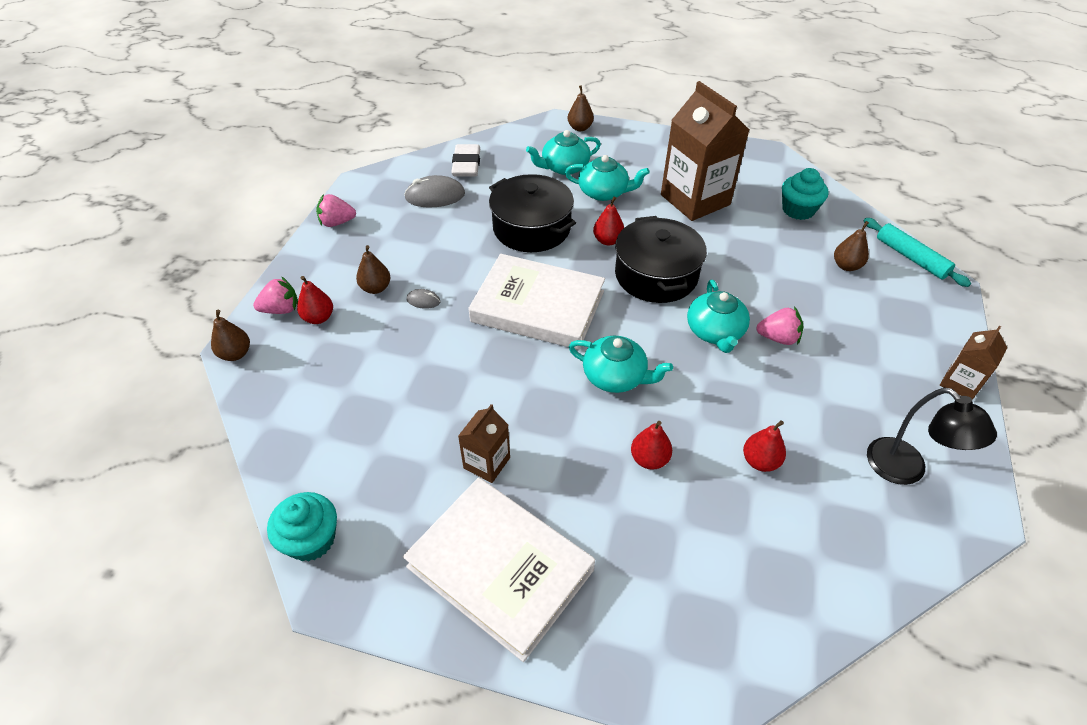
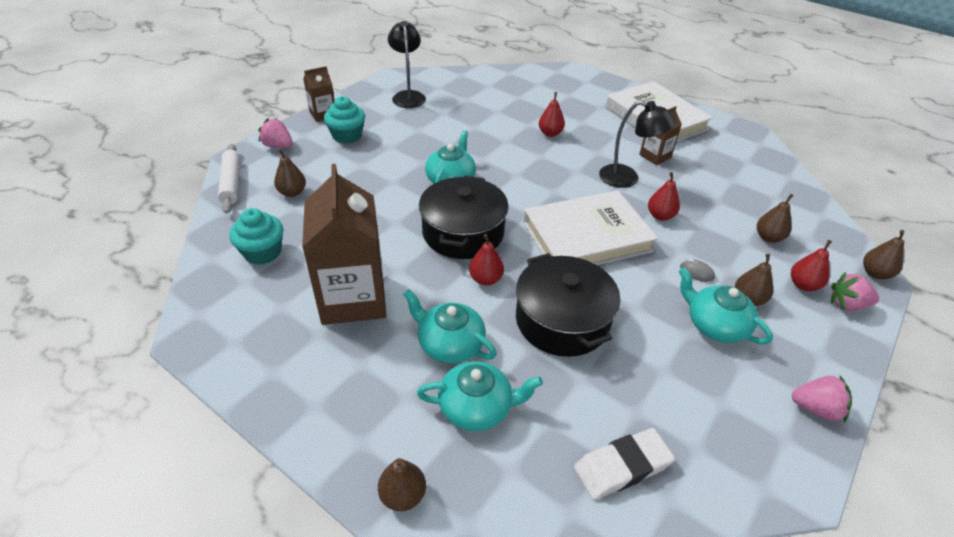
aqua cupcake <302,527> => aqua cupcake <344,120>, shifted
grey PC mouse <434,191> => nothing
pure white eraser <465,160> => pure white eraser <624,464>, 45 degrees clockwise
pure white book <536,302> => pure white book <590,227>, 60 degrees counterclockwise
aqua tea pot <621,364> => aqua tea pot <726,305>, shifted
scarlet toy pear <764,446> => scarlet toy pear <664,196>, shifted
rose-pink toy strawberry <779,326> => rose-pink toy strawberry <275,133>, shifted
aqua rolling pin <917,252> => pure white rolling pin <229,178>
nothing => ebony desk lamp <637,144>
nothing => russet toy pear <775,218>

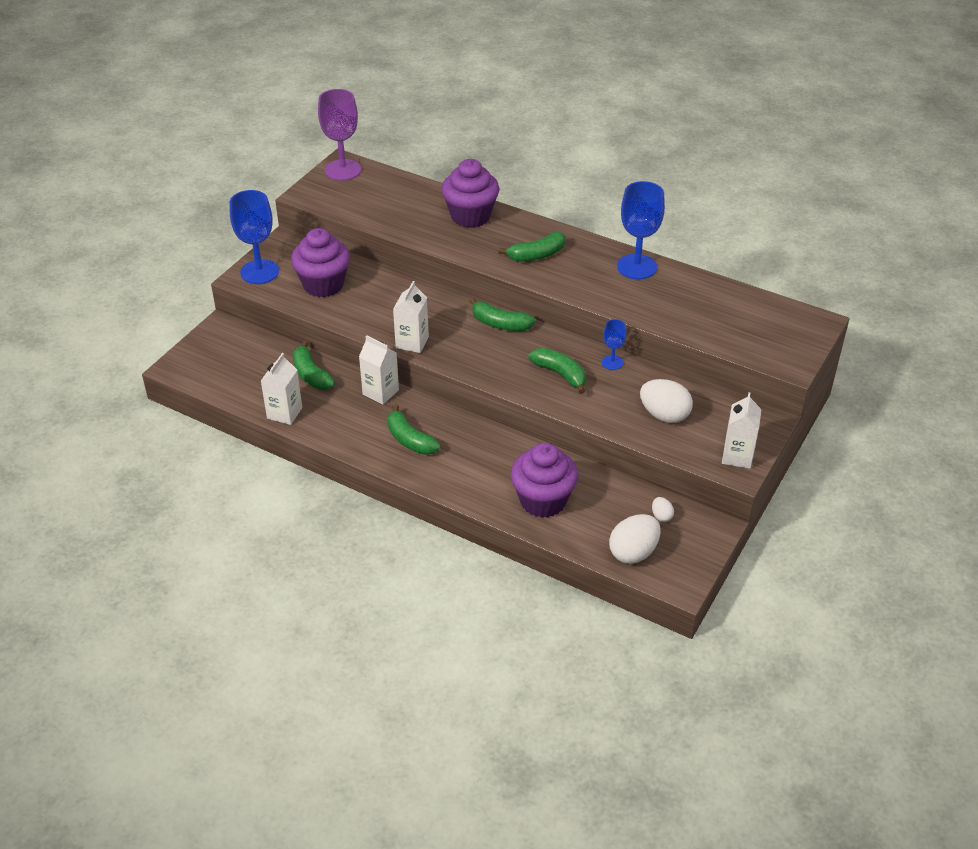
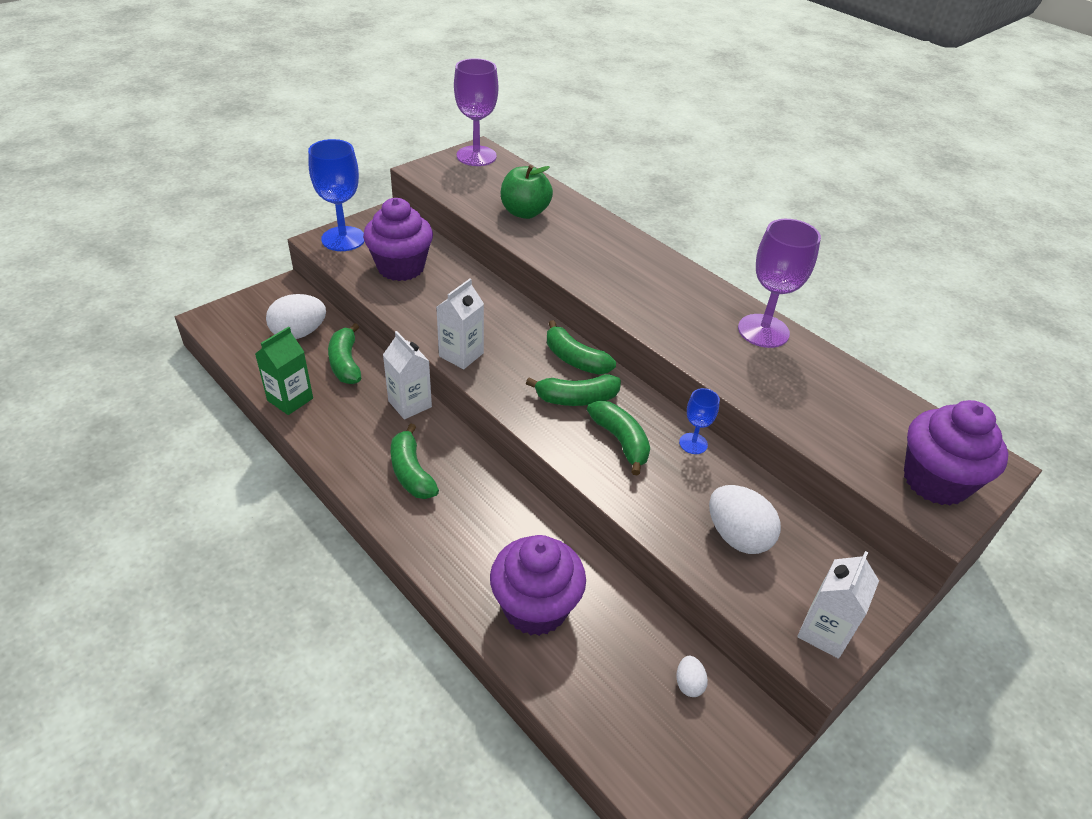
pure white milk carton <281,389> => green milk carton <284,370>
violet cupcake <470,193> => violet cupcake <956,452>, shifted
green banana <532,247> => green banana <573,390>, shifted
pure white egg <634,539> => pure white egg <296,316>, shifted
blue goblet <641,230> => violet goblet <779,283>
nothing => green toy apple <527,192>

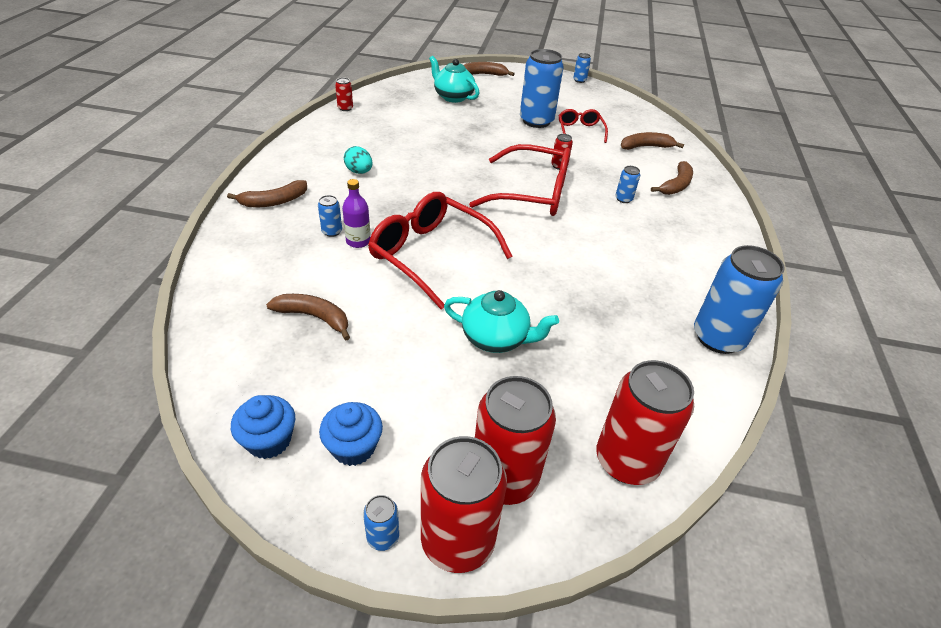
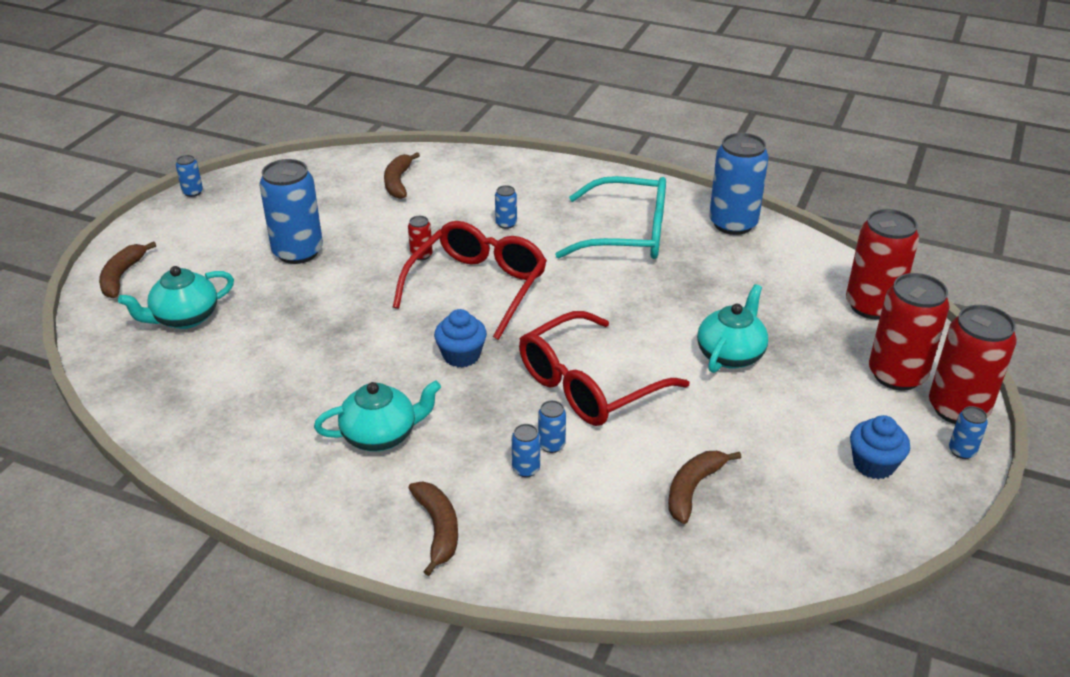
blue cupcake <263,427> => blue cupcake <460,338>, shifted
scarlet can <344,94> => nothing
violet flask <356,213> => blue can <552,426>
aqua egg <358,160> => aqua tea pot <377,415>
scarlet spectacles <583,126> => nothing
russet banana <672,178> => nothing
nothing => aqua spectacles <610,217>

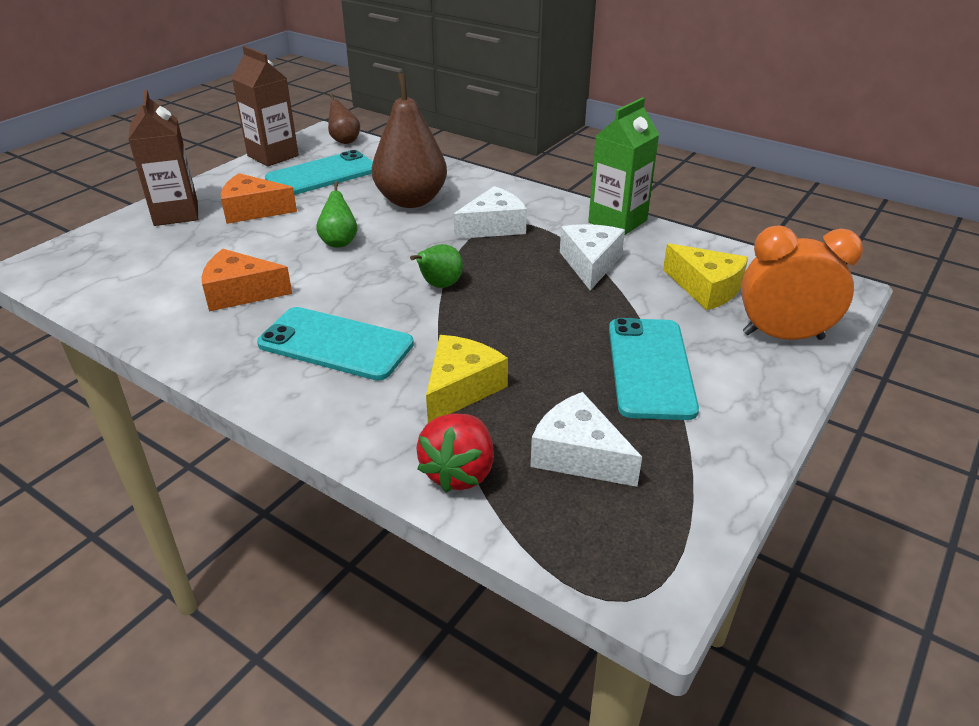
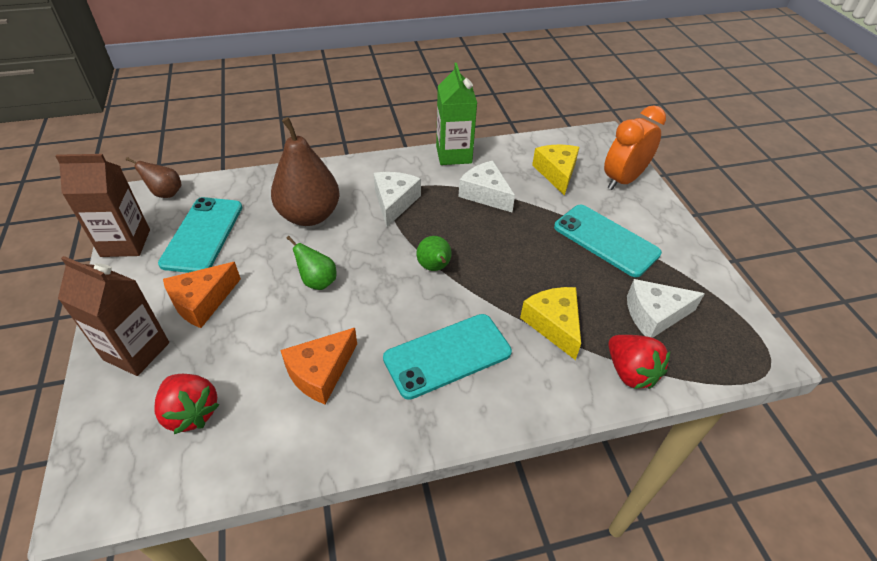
bright yellow piece of cheese <705,276> => bright yellow piece of cheese <555,170>, 90 degrees counterclockwise
nothing => scarlet toy strawberry <186,404>

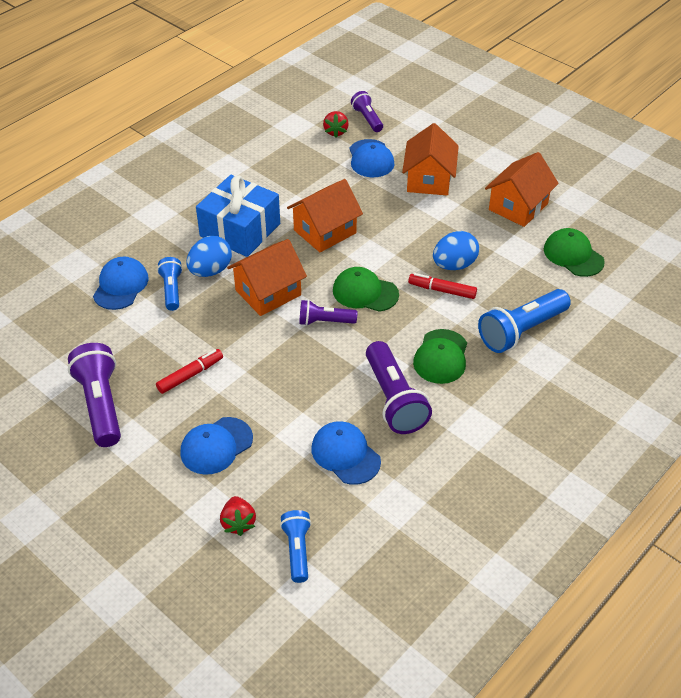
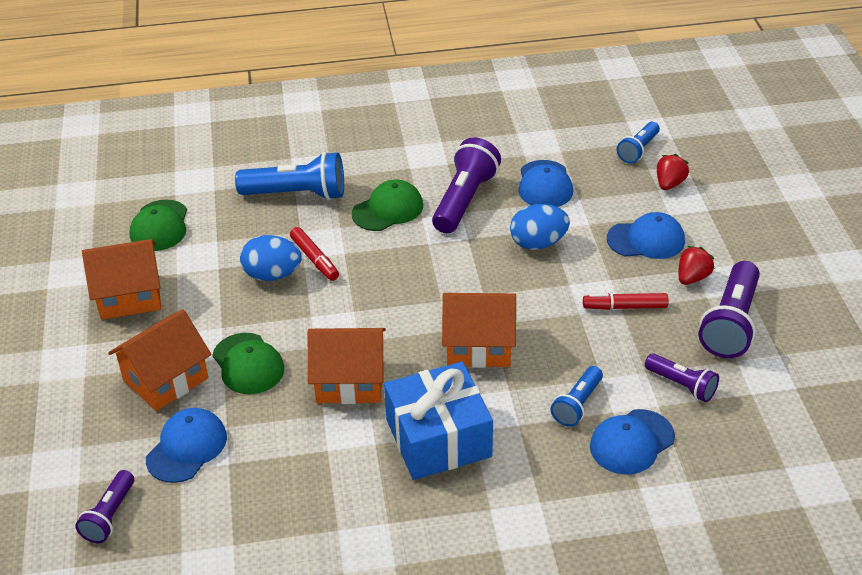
blue egg <209,256> => blue egg <540,227>, shifted
violet torch <328,313> => violet torch <682,377>, shifted
scarlet toy strawberry <336,124> => scarlet toy strawberry <696,265>, shifted
green cap <366,289> => green cap <248,363>, shifted

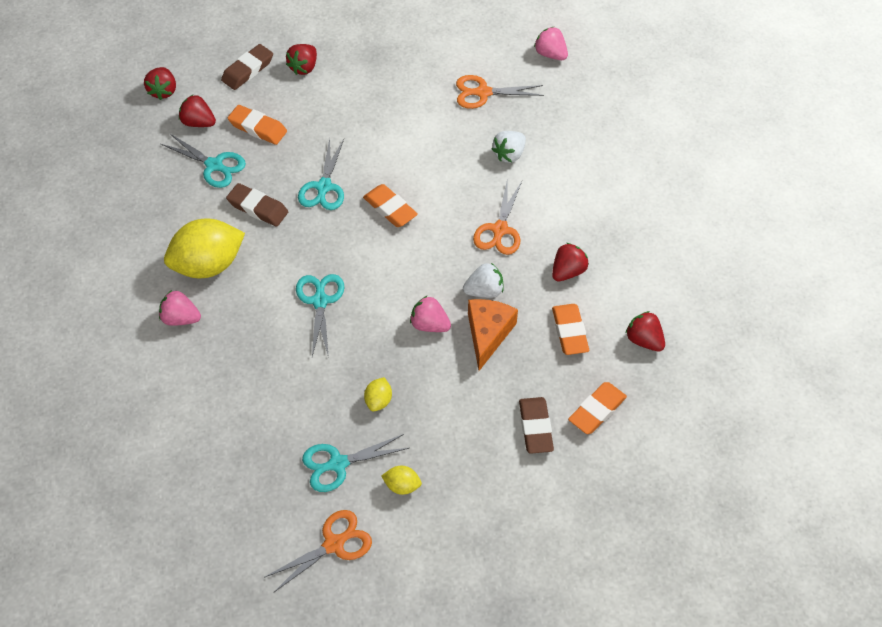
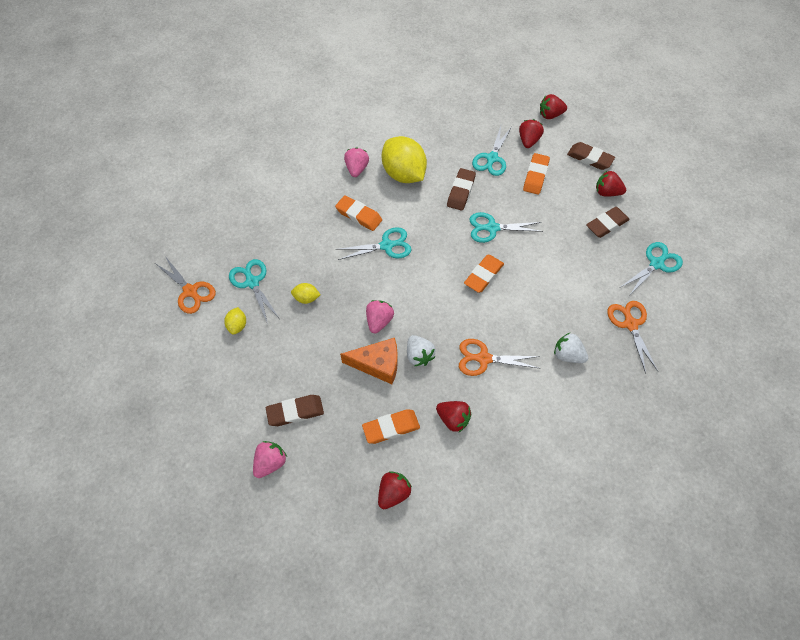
rose-pink toy strawberry <551,43> => rose-pink toy strawberry <270,459>, shifted
orange eraser <597,408> => orange eraser <358,213>, shifted
nothing => russet eraser <608,222>
nothing => aqua pair of scissors <651,269>

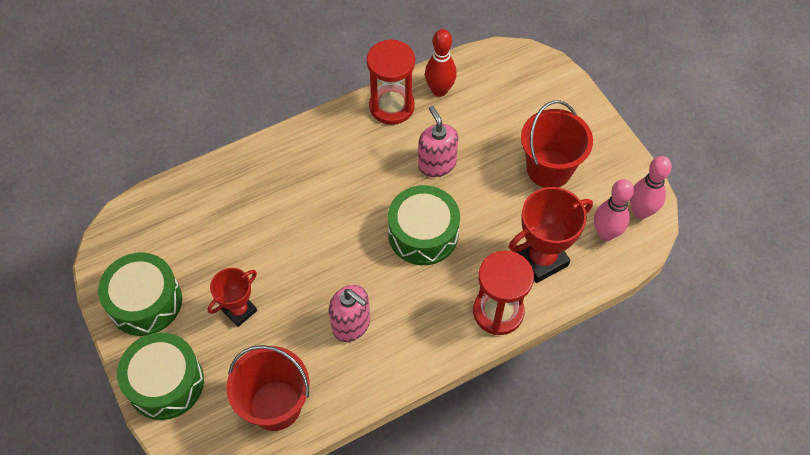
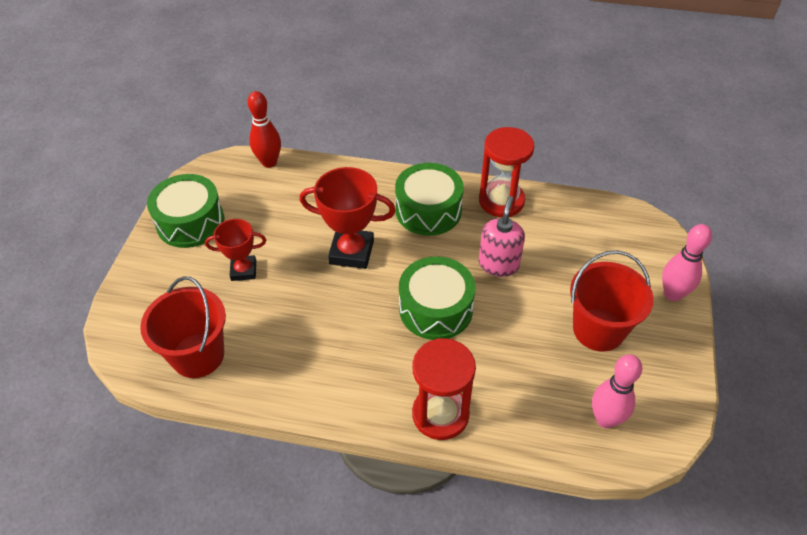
green toy drum <160,376> => green toy drum <429,199>, shifted
rose-pink soap pump <349,313> => nothing
scarlet bowling pin <441,63> => scarlet bowling pin <264,129>, shifted
scarlet trophy <551,235> => scarlet trophy <347,218>, shifted
rose-pink bowling pin <651,187> => rose-pink bowling pin <687,262>, shifted

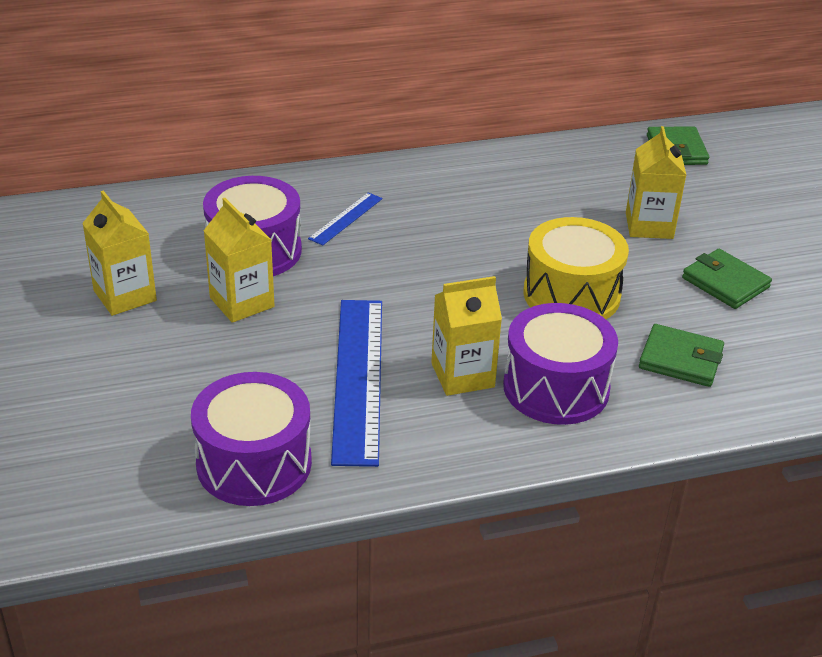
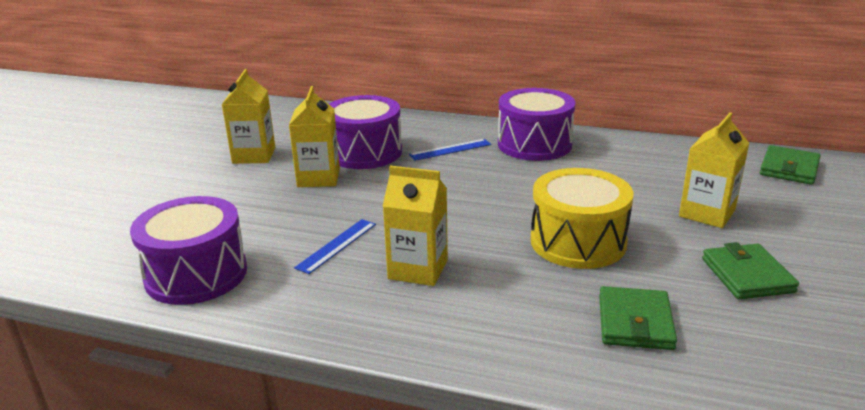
blue measuring stick <356,383> => blue measuring stick <335,246>, x0.48
violet toy drum <560,364> => violet toy drum <536,124>, shifted
green card wallet <681,355> => green card wallet <638,318>, 45 degrees clockwise

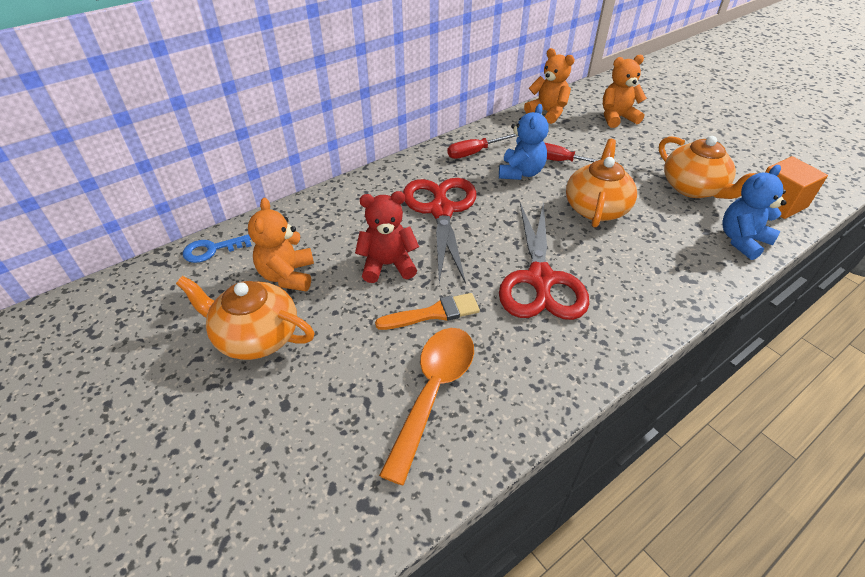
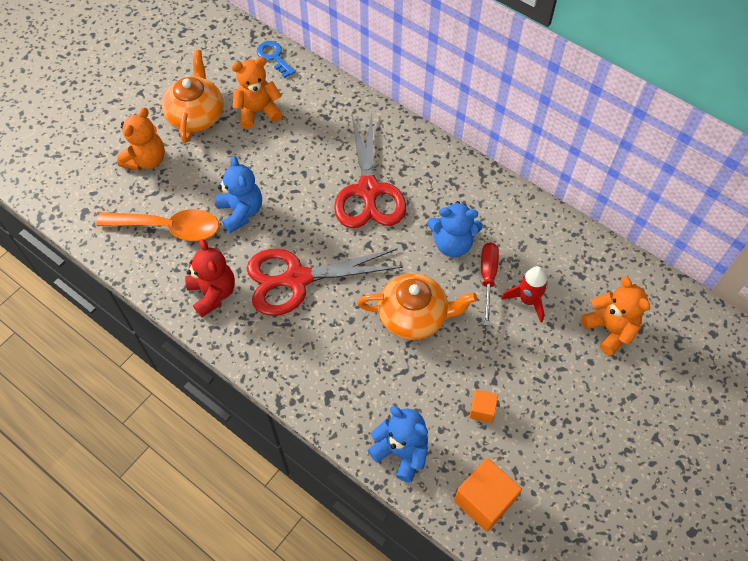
scarlet stuffed bear <387,237> => scarlet stuffed bear <210,278>, shifted
orange paint brush <427,311> => blue stuffed bear <238,194>
scarlet pair of scissors <440,231> => scarlet pair of scissors <370,170>, 105 degrees clockwise
scarlet flat screwdriver <482,146> => nothing
orange stuffed bear <549,86> => orange stuffed bear <141,139>, shifted
orange tea pot <708,167> => orange solid cube <483,406>
nothing => scarlet spaceship <524,294>

